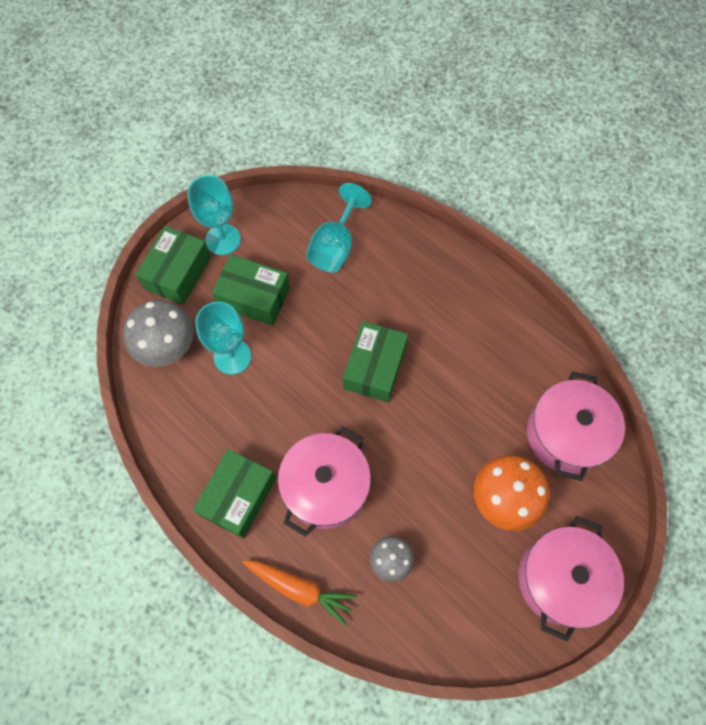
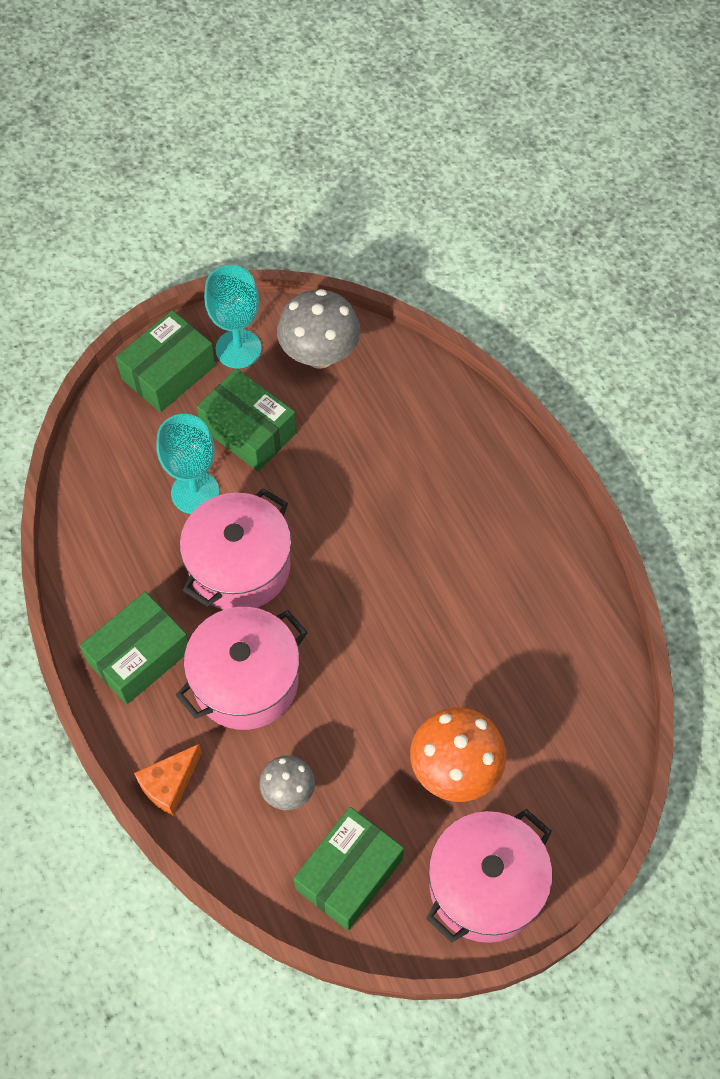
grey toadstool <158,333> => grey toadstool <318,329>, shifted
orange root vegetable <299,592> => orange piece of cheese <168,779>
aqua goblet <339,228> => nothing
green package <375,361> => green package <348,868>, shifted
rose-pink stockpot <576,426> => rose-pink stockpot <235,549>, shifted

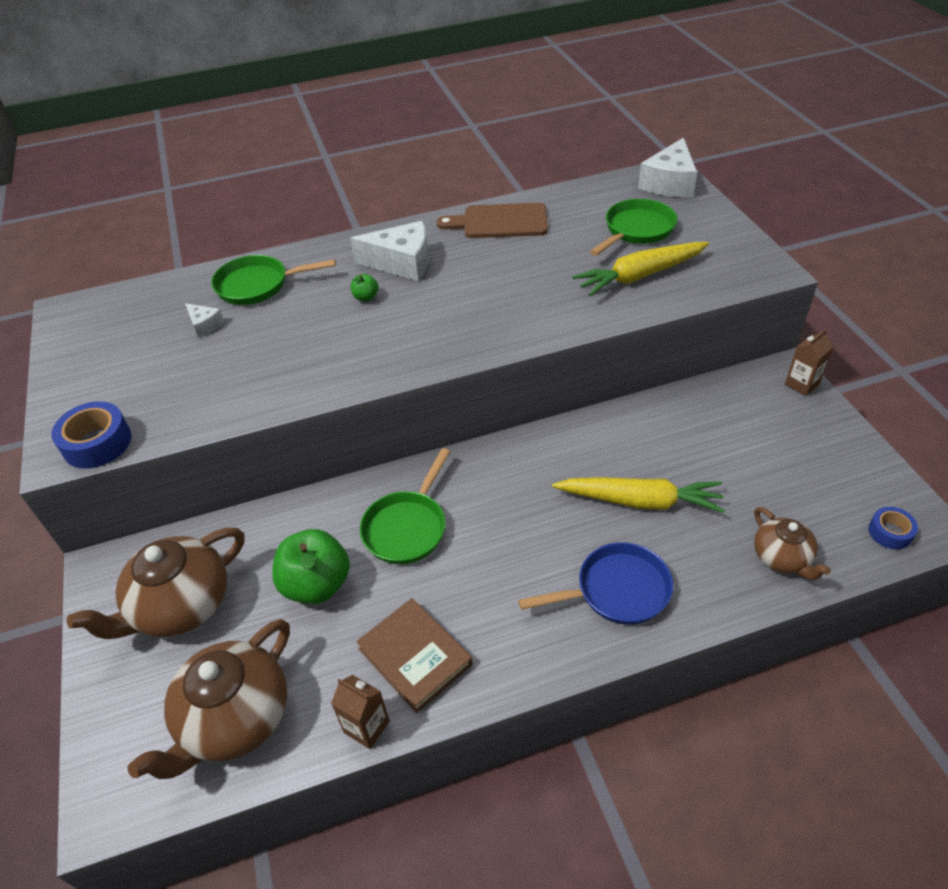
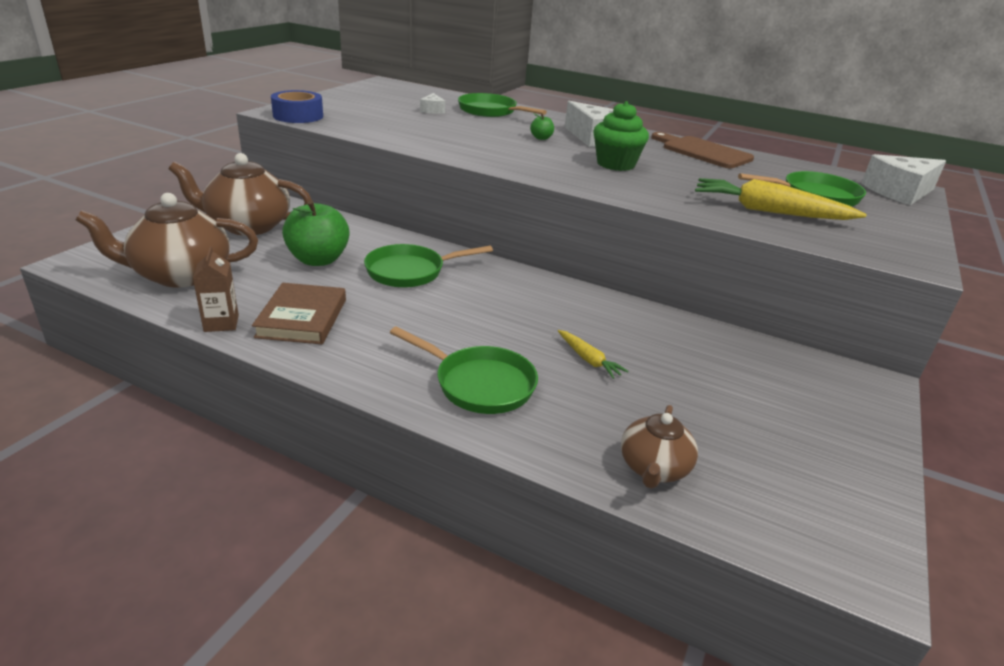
blue frying pan <595,583> => green frying pan <464,370>
bright yellow root vegetable <638,495> => bright yellow root vegetable <593,354>, x0.50
russet milk carton <809,362> => nothing
blue roll of tape <893,528> => nothing
nothing => green cupcake <621,136>

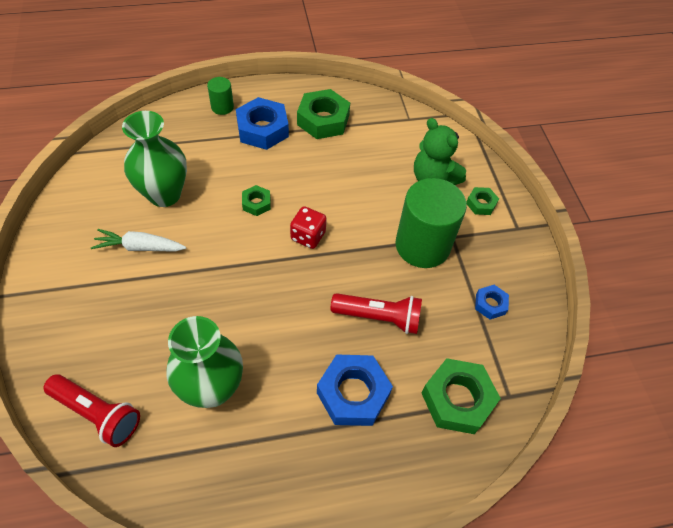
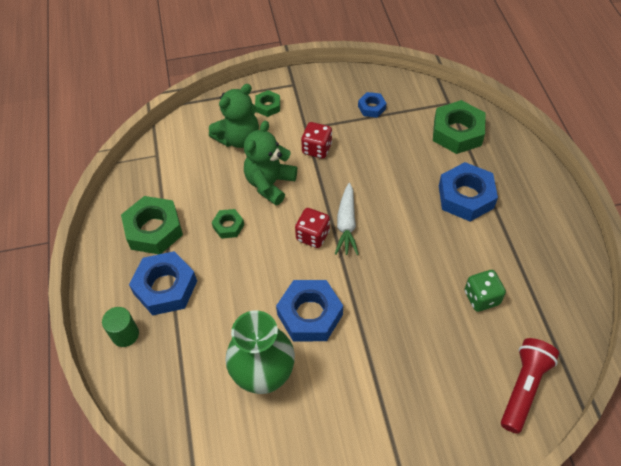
pure white root vegetable <138,240> => pure white root vegetable <347,219>, shifted
green vase <204,362> => green die <485,291>
green hexagon nut <256,200> => green hexagon nut <228,224>, shifted
scarlet torch <376,313> => nothing
green cylinder <431,223> => scarlet die <316,140>
nothing => green stuffed bear <270,163>
nothing => blue hexagon nut <309,310>

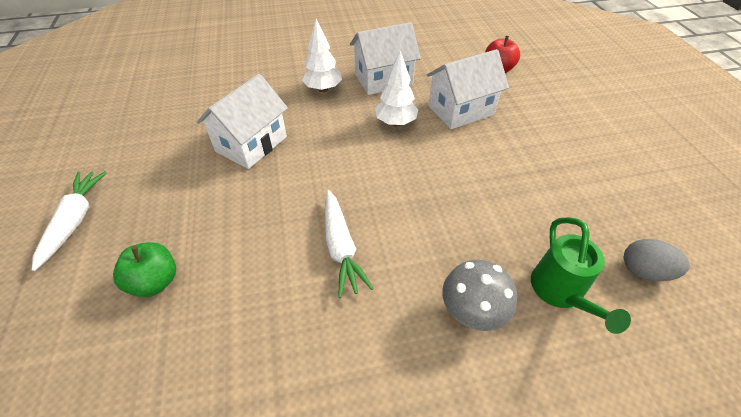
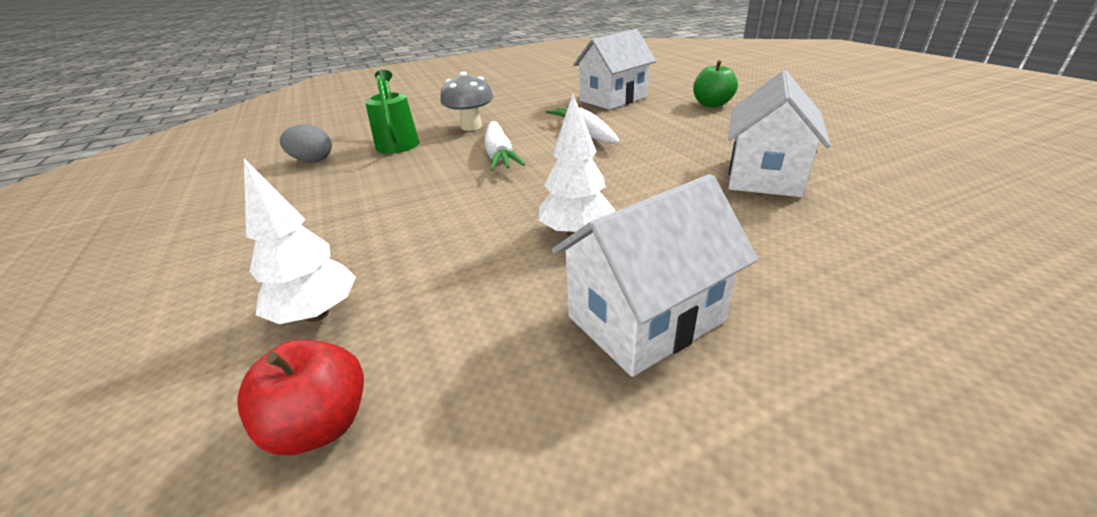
pure white root vegetable <69,221> => pure white root vegetable <504,146>, shifted
pure white tree <322,55> => pure white tree <300,241>, shifted
pure white house <468,89> => pure white house <614,69>, shifted

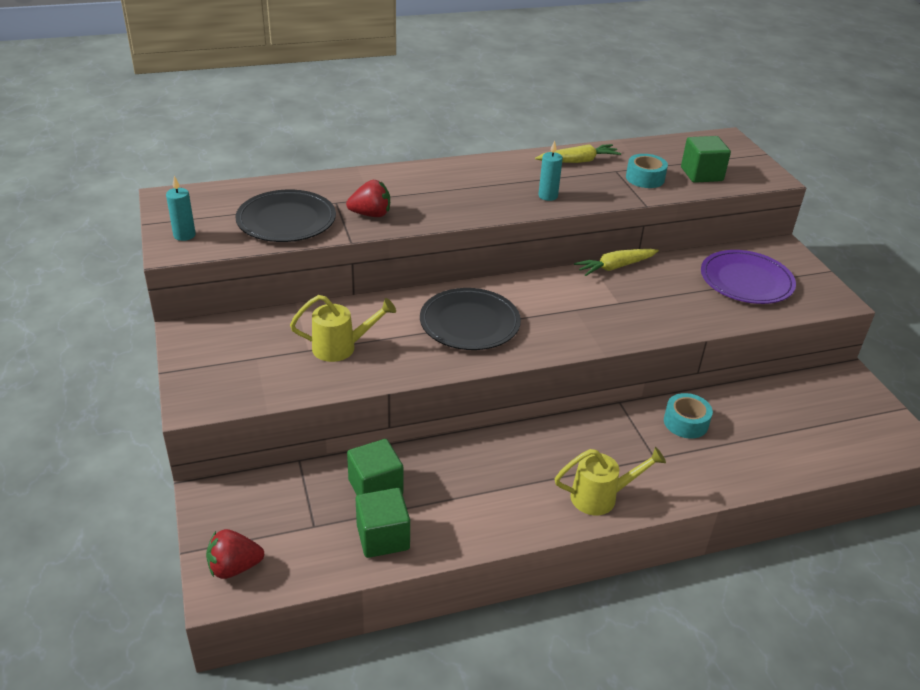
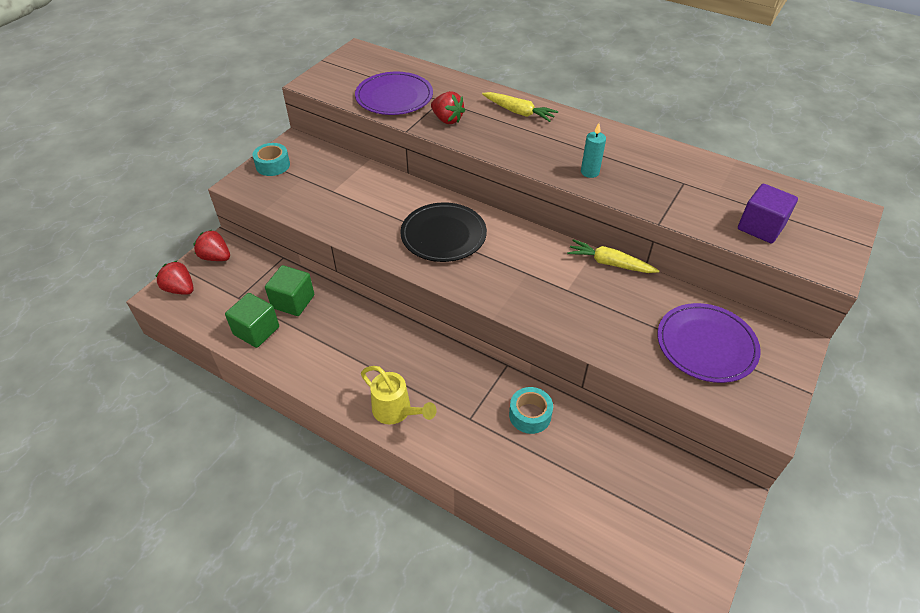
aqua candle <181,208> => nothing
ebony plate <285,216> => violet plate <394,93>
bright yellow watering pot <343,328> => nothing
bright yellow root vegetable <578,153> => bright yellow root vegetable <520,107>, shifted
aqua roll of tape <647,171> => aqua roll of tape <271,159>, shifted
green solid cube <706,159> => violet solid cube <768,213>
nothing => scarlet toy strawberry <212,245>

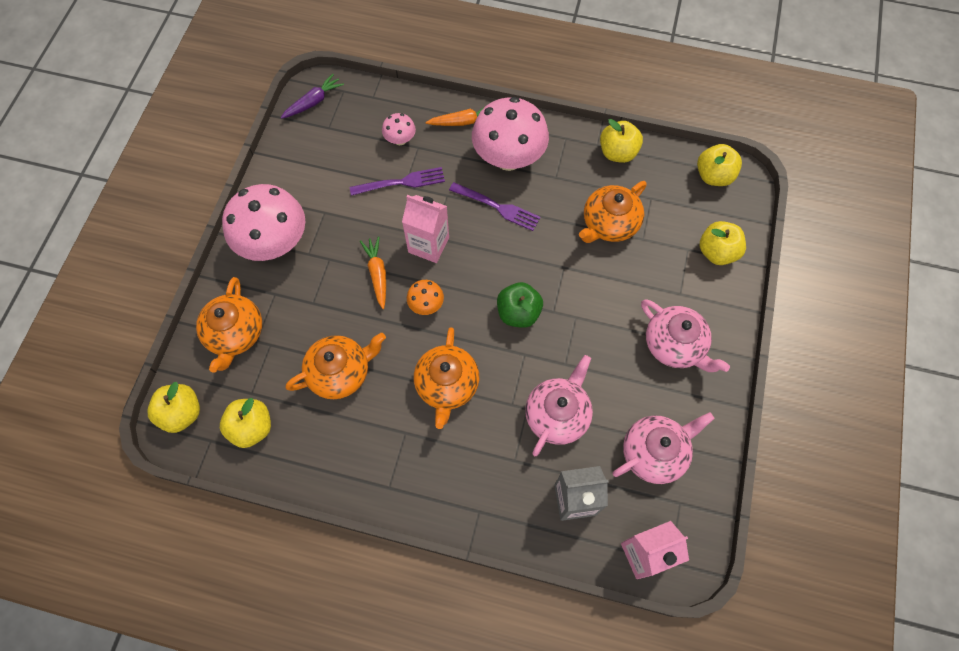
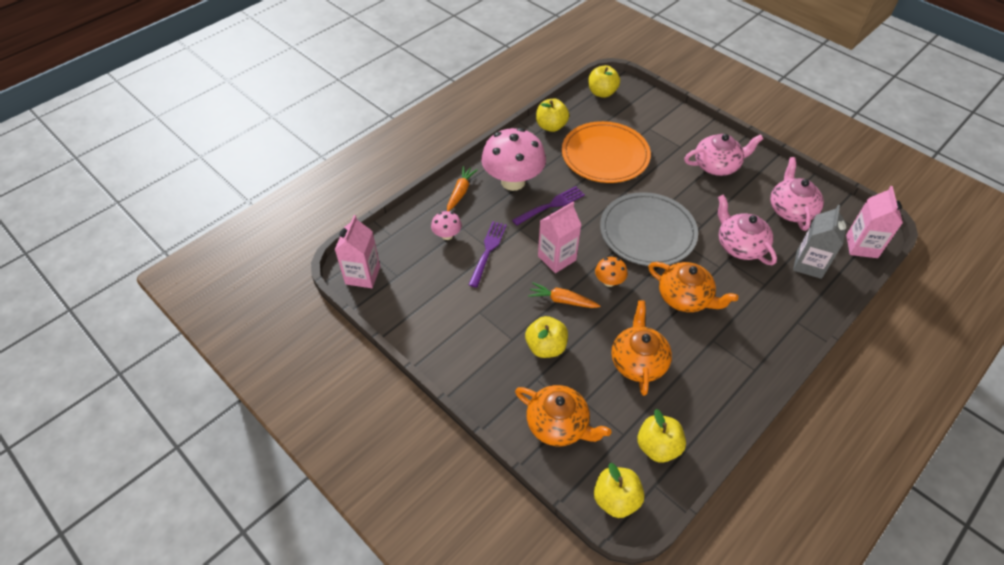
rose-pink toadstool <264,222> => nothing
violet root vegetable <312,96> => rose-pink milk carton <357,251>
green toy apple <520,305> => grey plate <649,229>
orange tea pot <613,212> => orange plate <606,152>
bright yellow toy apple <723,243> => bright yellow toy apple <546,337>, shifted

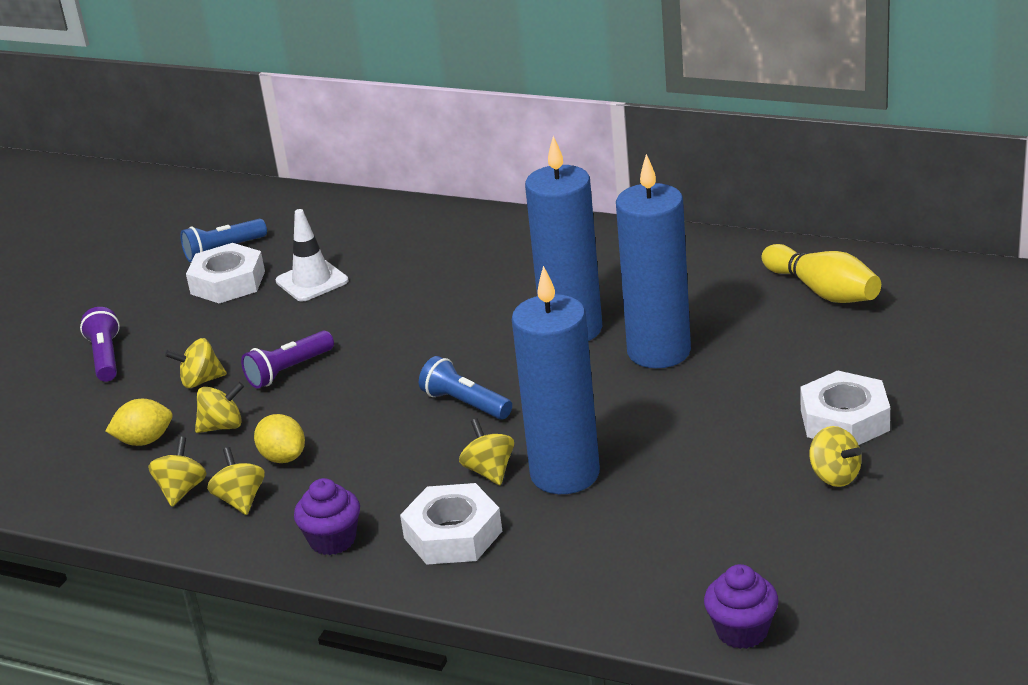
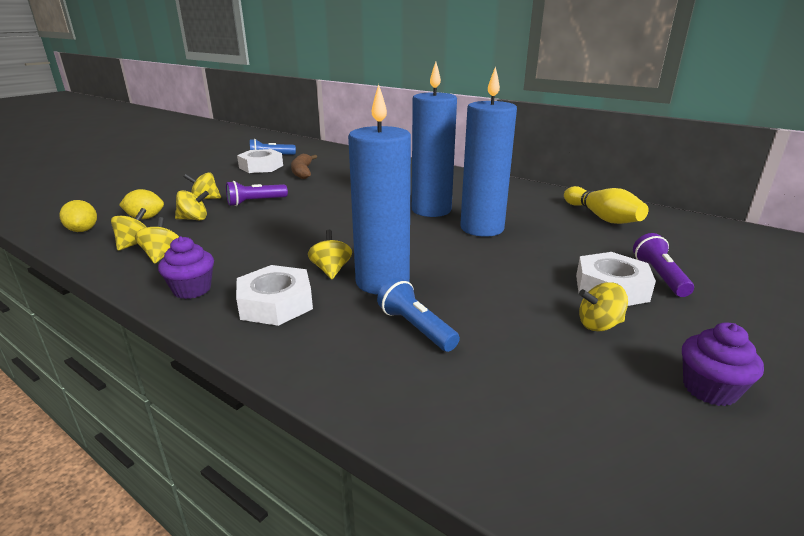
violet torch <100,344> => violet torch <663,265>, shifted
bright yellow lemon <279,438> => bright yellow lemon <78,216>, shifted
pure white road cone <312,255> => russet banana <304,166>
blue torch <465,388> => blue torch <418,315>, shifted
violet cupcake <741,606> => violet cupcake <723,364>, shifted
bright yellow whirligig <836,456> => bright yellow whirligig <603,307>, 105 degrees clockwise

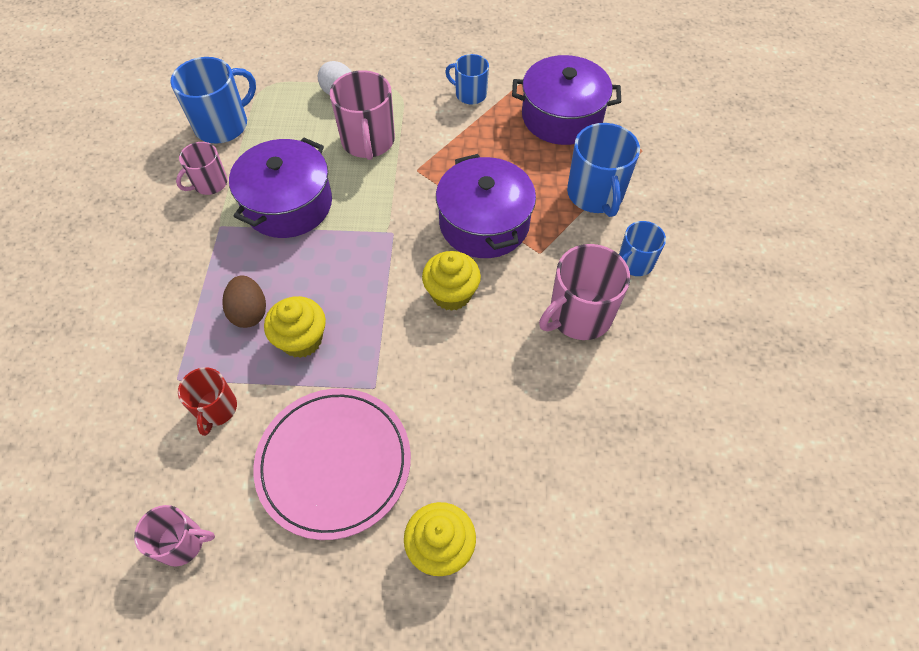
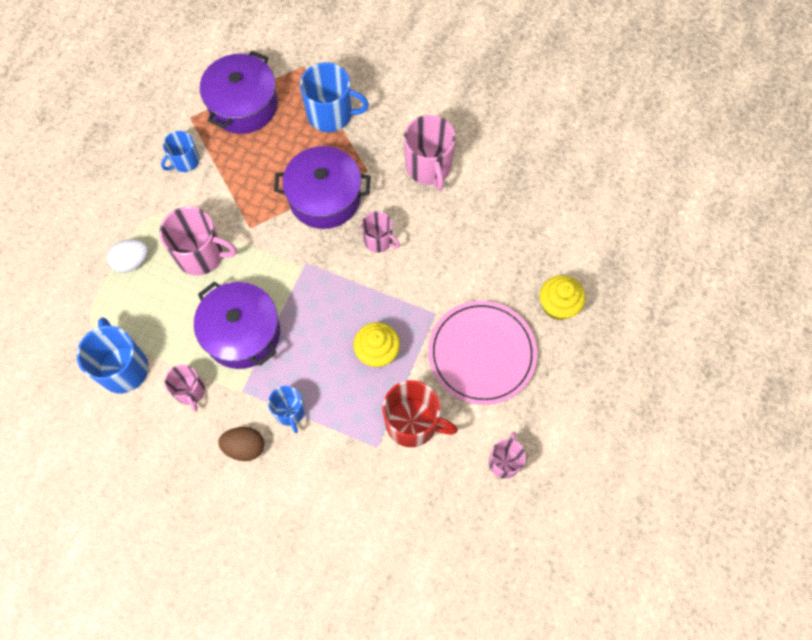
scarlet coffee mug <207,401> => scarlet coffee mug <420,413>, x1.65
russet egg <244,302> => russet egg <241,444>, shifted
bright yellow cupcake <451,281> => rose-pink coffee mug <380,232>
blue coffee mug <642,248> => blue coffee mug <286,409>, shifted

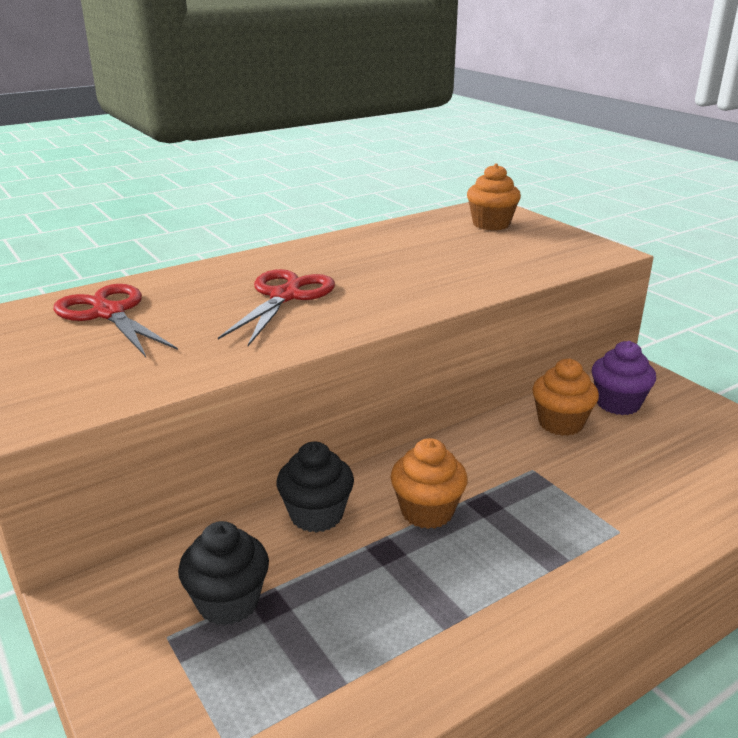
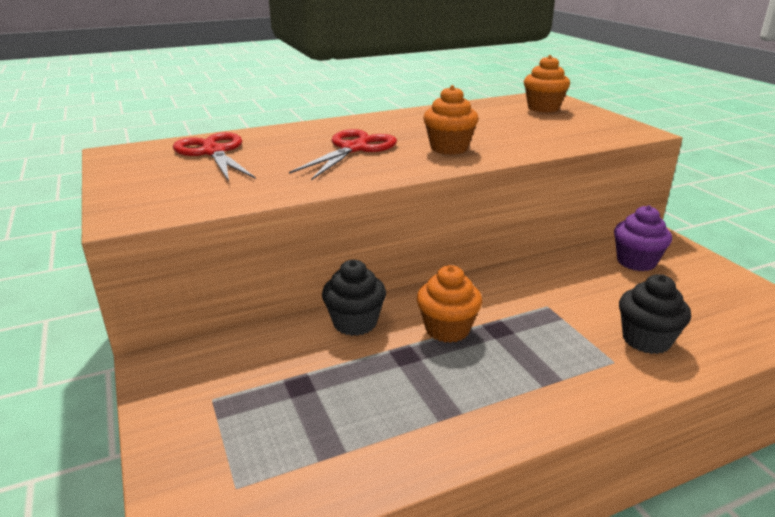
ebony cupcake <223,573> => ebony cupcake <655,314>, shifted
orange cupcake <565,397> => orange cupcake <451,120>, shifted

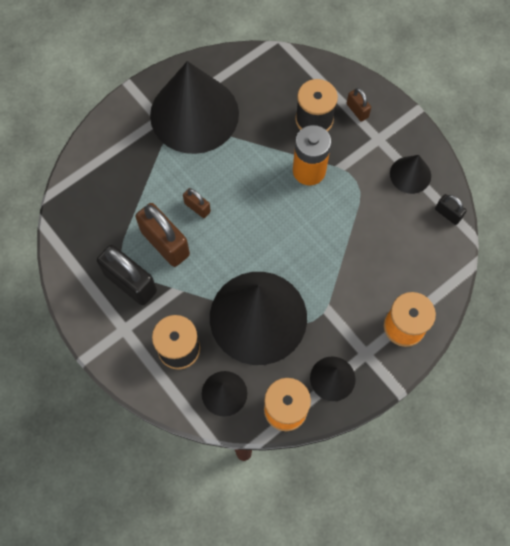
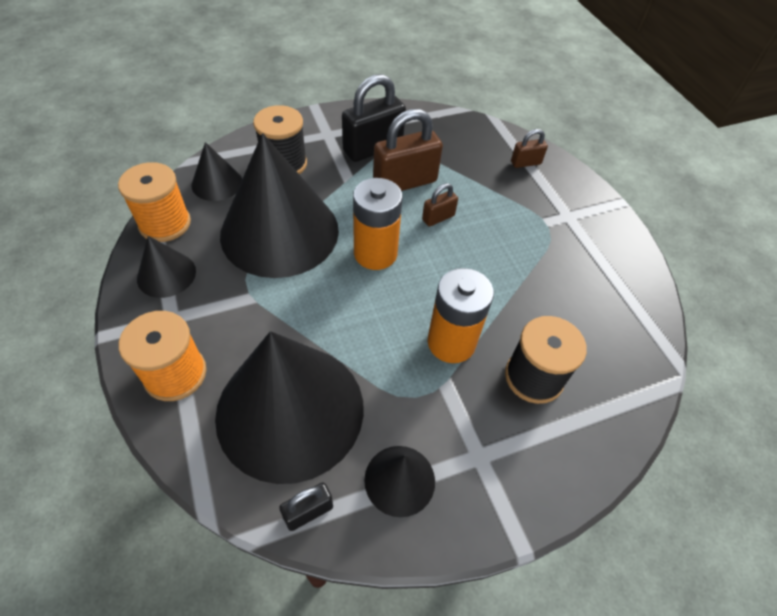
ebony cone shape <194,107> => ebony cone shape <289,407>, shifted
russet lock <359,105> => russet lock <529,148>, shifted
nothing => orange AA battery <378,224>

